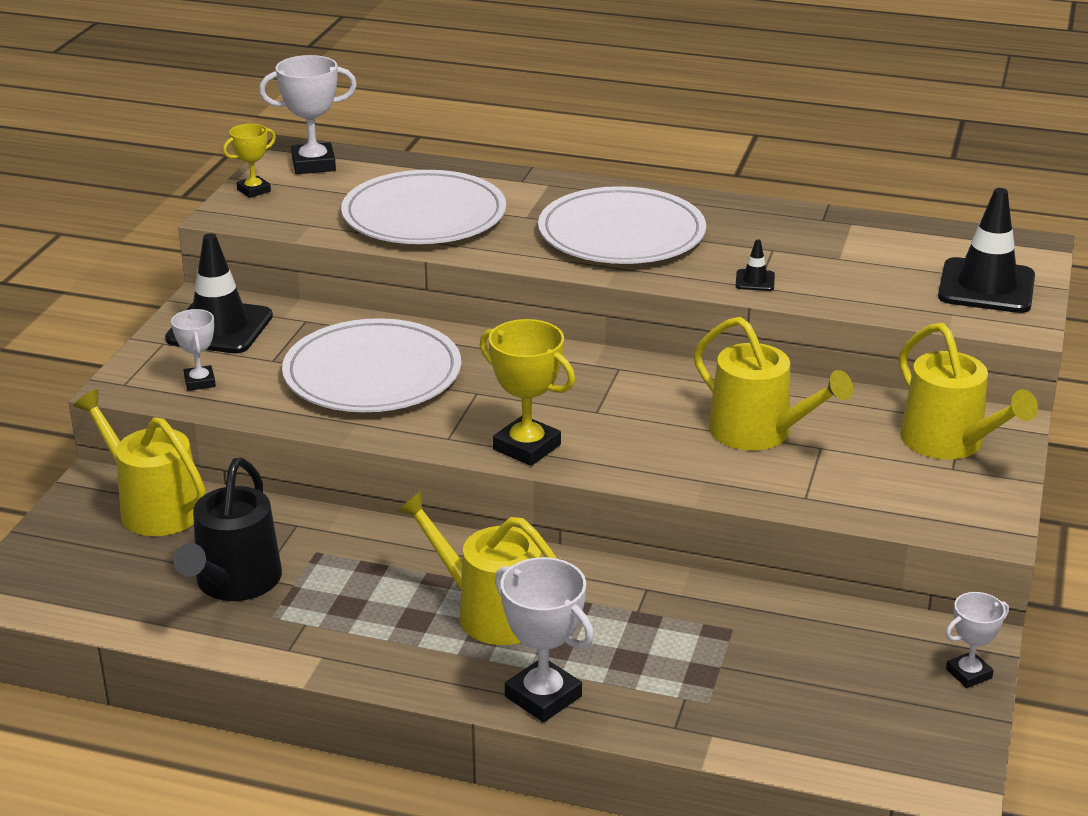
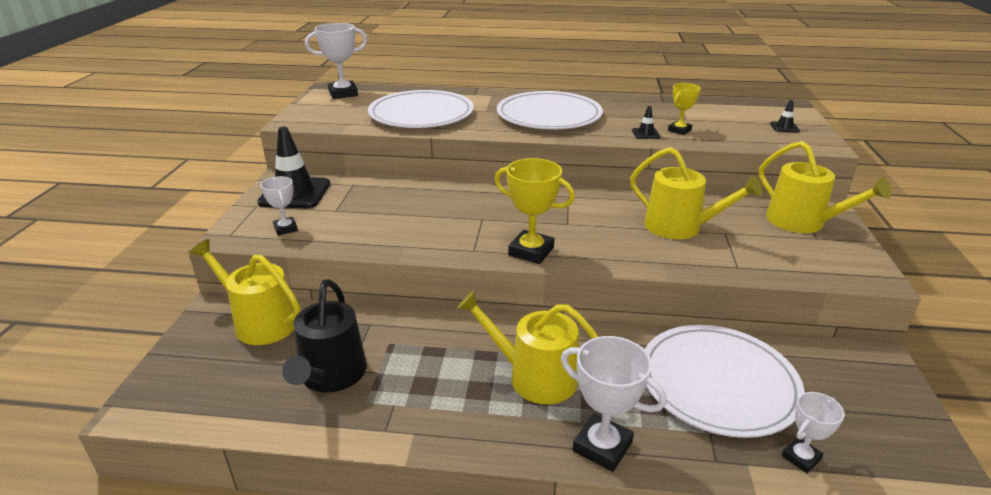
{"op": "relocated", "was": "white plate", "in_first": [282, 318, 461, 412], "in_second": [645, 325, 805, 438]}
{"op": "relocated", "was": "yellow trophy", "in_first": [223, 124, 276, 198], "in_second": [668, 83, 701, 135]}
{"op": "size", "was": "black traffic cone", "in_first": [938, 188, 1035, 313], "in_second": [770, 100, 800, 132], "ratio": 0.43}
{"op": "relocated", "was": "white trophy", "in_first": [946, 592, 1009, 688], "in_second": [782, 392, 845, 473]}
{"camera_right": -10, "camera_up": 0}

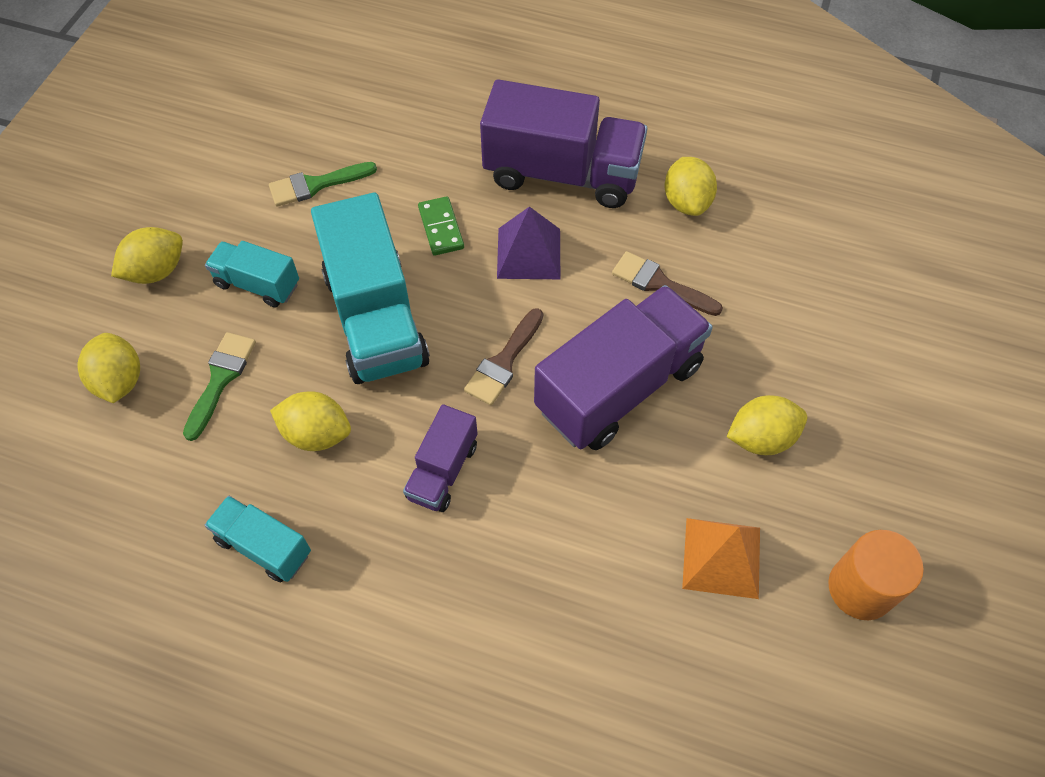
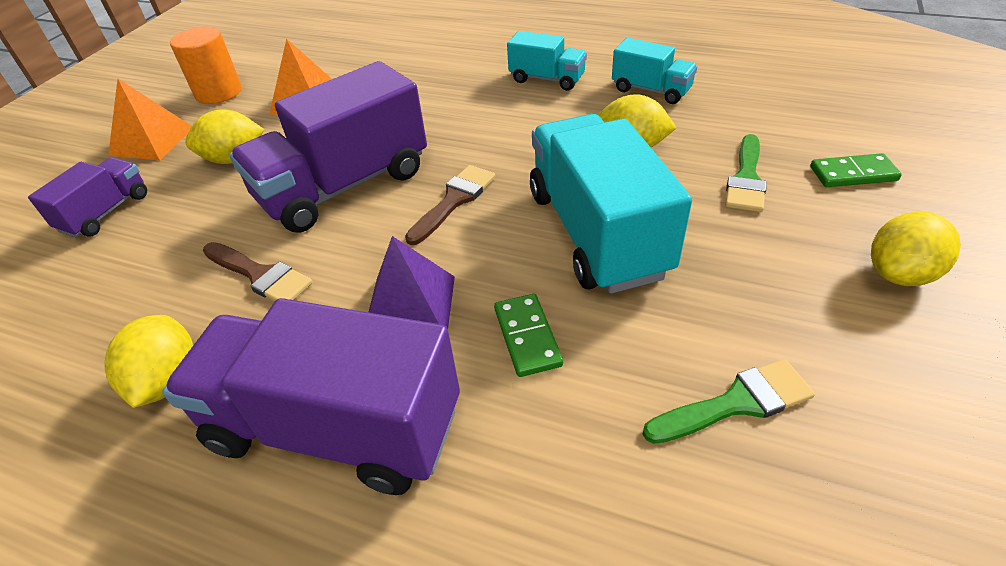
{"op": "relocated", "was": "purple truck", "in_first": [403, 404, 478, 512], "in_second": [28, 157, 147, 238]}
{"op": "appeared", "now": "orange pyramid", "in_second": [108, 79, 192, 160]}
{"op": "relocated", "was": "turquoise truck", "in_first": [205, 241, 299, 308], "in_second": [507, 31, 587, 91]}
{"op": "exchanged", "was": "yellow lemon", "now": "green domino", "in_first": [78, 333, 140, 403], "in_second": [810, 153, 902, 187]}
{"camera_right": -175, "camera_up": -15}

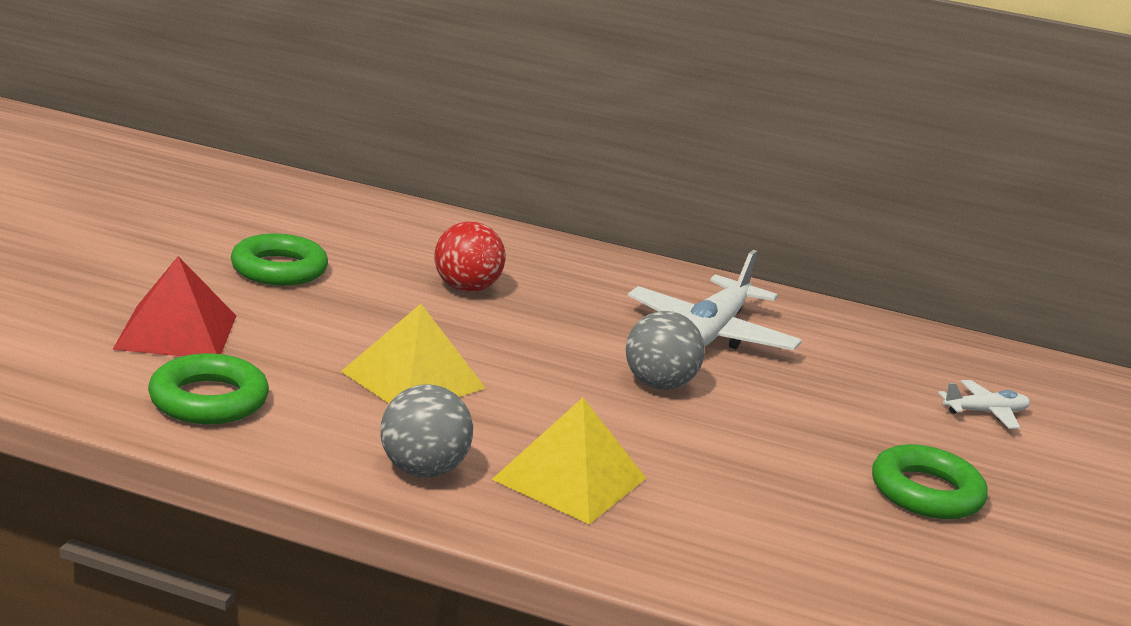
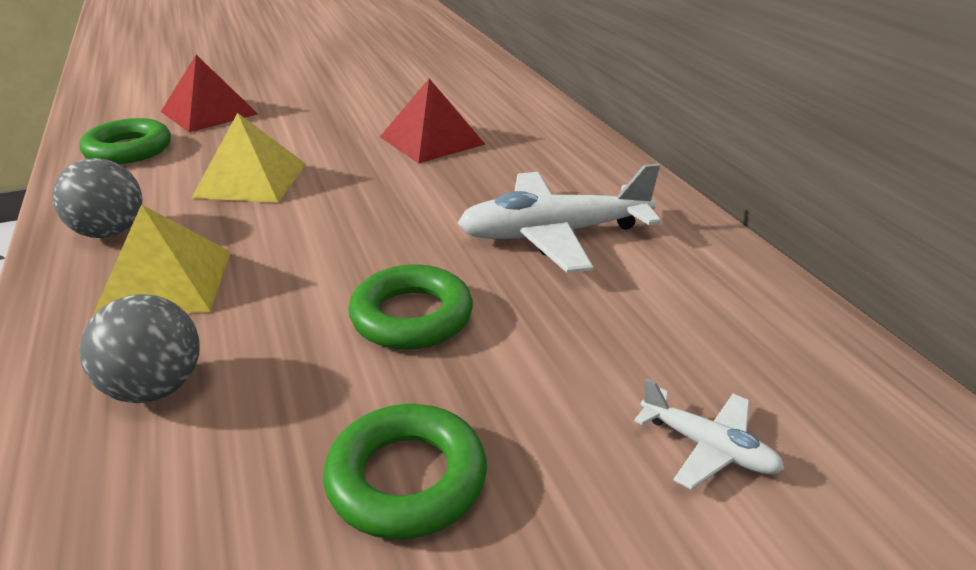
{"op": "relocated", "was": "grey ball", "in_first": [626, 311, 705, 390], "in_second": [79, 294, 200, 403]}
{"op": "relocated", "was": "green ring", "in_first": [231, 233, 328, 286], "in_second": [348, 264, 473, 350]}
{"op": "exchanged", "was": "red ball", "now": "red pyramid", "in_first": [435, 221, 505, 292], "in_second": [380, 79, 486, 164]}
{"camera_right": 55, "camera_up": 10}

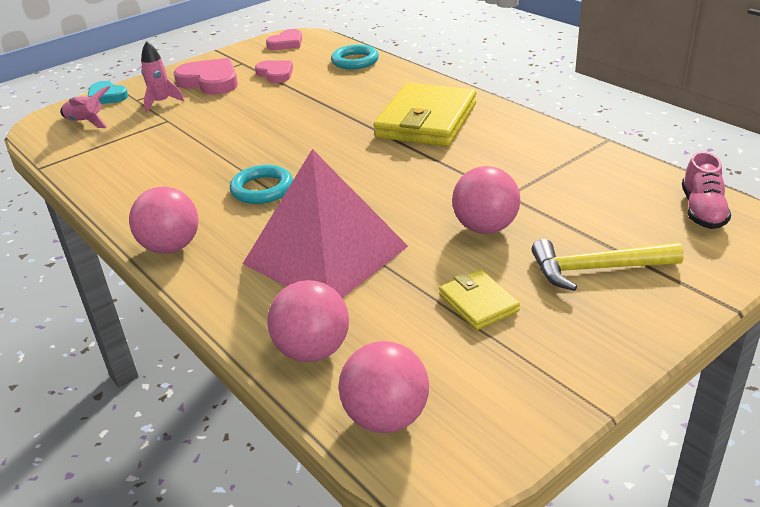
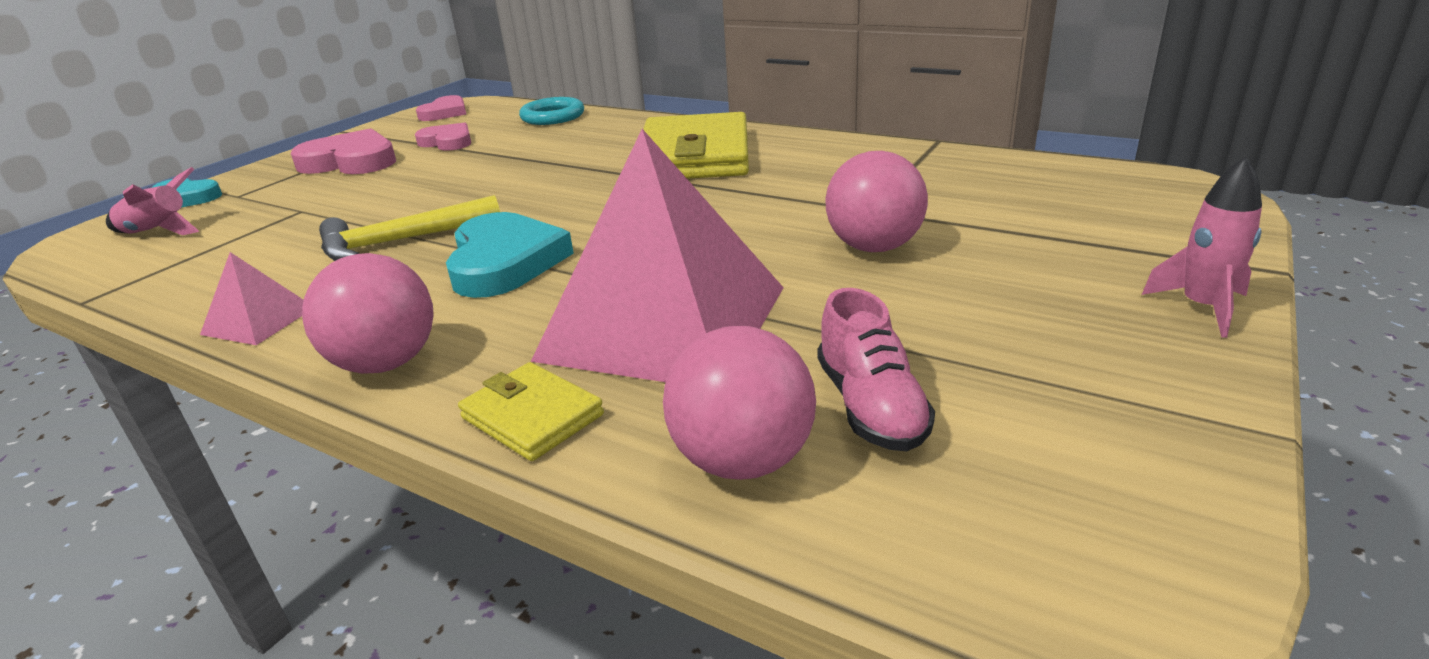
{"op": "appeared", "now": "pink pyramid", "in_second": [200, 252, 304, 345]}
{"op": "relocated", "was": "yellow hammer", "in_first": [531, 239, 684, 291], "in_second": [319, 195, 500, 261]}
{"op": "exchanged", "was": "turquoise ring", "now": "turquoise heart", "in_first": [230, 165, 293, 204], "in_second": [446, 212, 574, 298]}
{"op": "relocated", "was": "yellow wallet", "in_first": [439, 270, 520, 330], "in_second": [458, 362, 604, 461]}
{"op": "relocated", "was": "pink shoe", "in_first": [682, 151, 731, 229], "in_second": [817, 288, 935, 452]}
{"op": "relocated", "was": "pink rocket", "in_first": [141, 41, 184, 113], "in_second": [1142, 157, 1262, 338]}
{"op": "missing", "was": "pink ball", "in_first": [338, 341, 429, 433]}
{"camera_right": -20, "camera_up": -5}

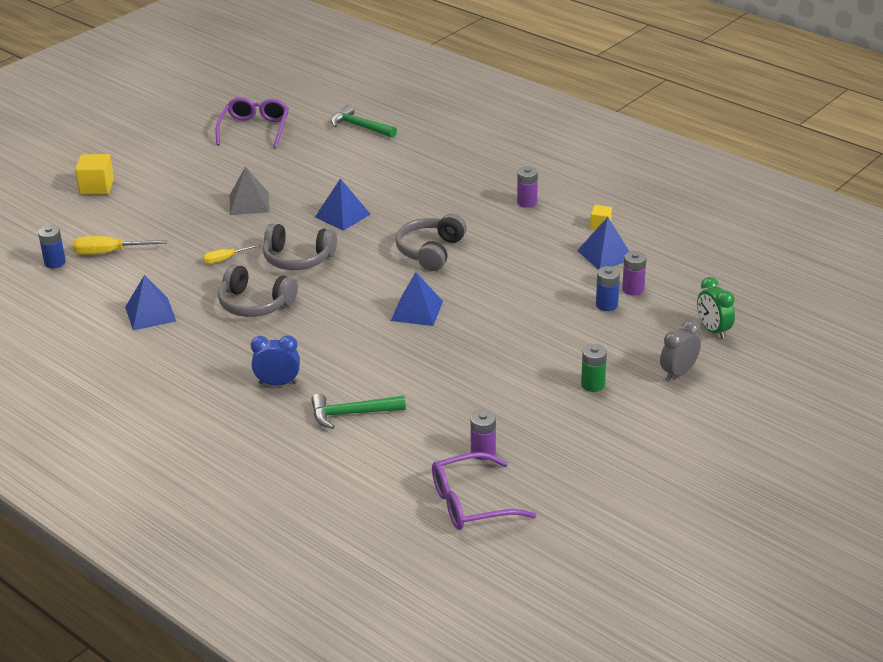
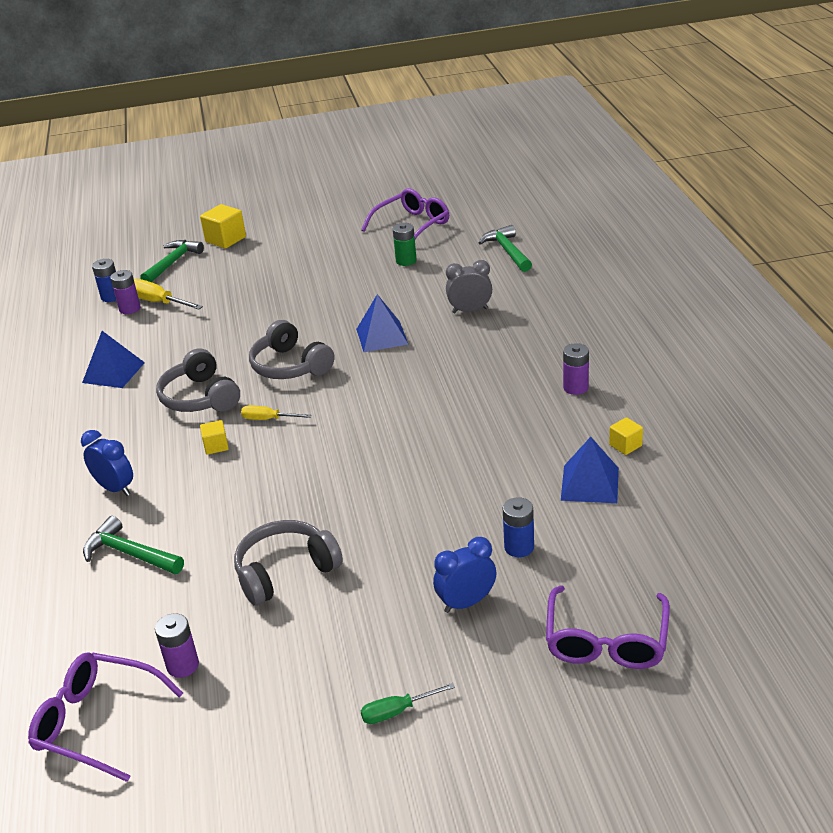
{"op": "relocated", "was": "purple battery", "in_first": [622, 251, 646, 295], "in_second": [110, 270, 141, 314]}
{"op": "appeared", "now": "green hammer", "in_second": [140, 240, 204, 282]}
{"op": "appeared", "now": "yellow cube", "in_second": [200, 420, 229, 455]}
{"op": "relocated", "was": "grey headphones", "in_first": [396, 214, 467, 271], "in_second": [234, 520, 343, 606]}
{"op": "relocated", "was": "yellow screwdriver", "in_first": [203, 244, 261, 264], "in_second": [241, 405, 311, 420]}
{"op": "appeared", "now": "green screwdriver", "in_second": [361, 683, 455, 724]}
{"op": "relocated", "was": "green battery", "in_first": [581, 344, 607, 392], "in_second": [393, 223, 417, 266]}
{"op": "appeared", "now": "blue clock", "in_second": [433, 537, 497, 613]}
{"op": "relocated", "was": "grey clock", "in_first": [660, 319, 701, 381], "in_second": [446, 260, 492, 314]}
{"op": "exchanged", "was": "green clock", "now": "purple glasses", "in_first": [697, 277, 735, 339], "in_second": [546, 585, 670, 669]}
{"op": "missing", "was": "grey pyramid", "in_first": [230, 166, 269, 215]}
{"op": "missing", "was": "blue pyramid", "in_first": [391, 272, 443, 326]}
{"camera_right": 40, "camera_up": 0}

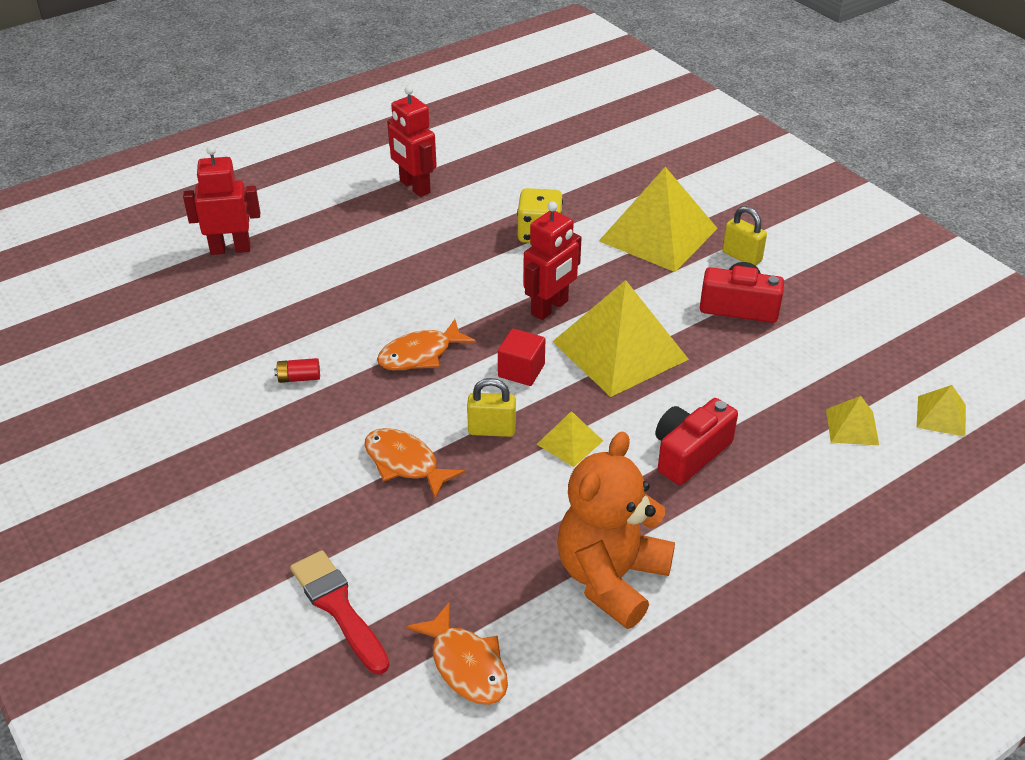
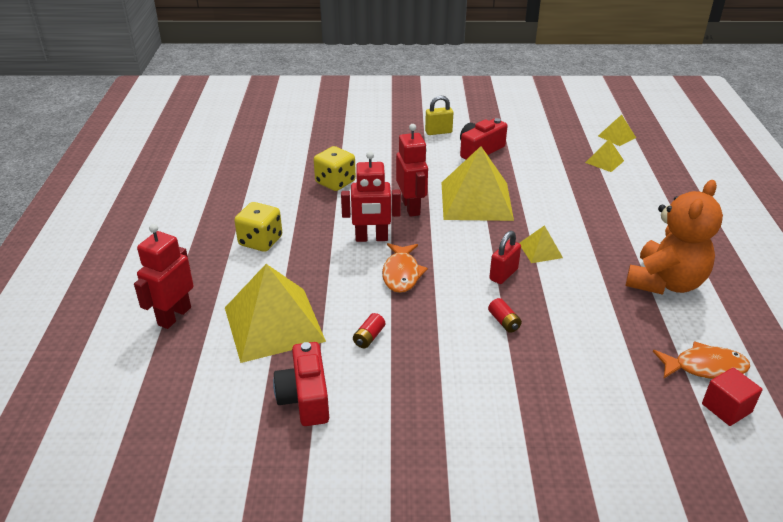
{"op": "relocated", "was": "yellow pyramid", "in_first": [599, 167, 718, 272], "in_second": [225, 264, 326, 363]}
{"op": "appeared", "now": "yellow dice", "in_second": [234, 202, 282, 252]}
{"op": "relocated", "was": "red camera", "in_first": [655, 398, 738, 485], "in_second": [273, 342, 329, 426]}
{"op": "relocated", "was": "red robot", "in_first": [387, 86, 437, 197], "in_second": [341, 151, 401, 242]}
{"op": "exchanged", "was": "orange fish", "now": "red battery", "in_first": [364, 428, 465, 499], "in_second": [488, 298, 522, 333]}
{"op": "colour", "was": "yellow padlock", "now": "red padlock", "in_first": [467, 378, 516, 437], "in_second": [489, 231, 521, 284]}
{"op": "spun", "was": "orange teddy bear", "in_first": [557, 431, 675, 629], "in_second": [625, 180, 723, 295], "clockwise": -120}
{"op": "relocated", "was": "red cube", "in_first": [498, 328, 545, 386], "in_second": [702, 367, 762, 426]}
{"op": "missing", "was": "red brush", "in_first": [290, 550, 390, 674]}
{"camera_right": -55, "camera_up": -5}

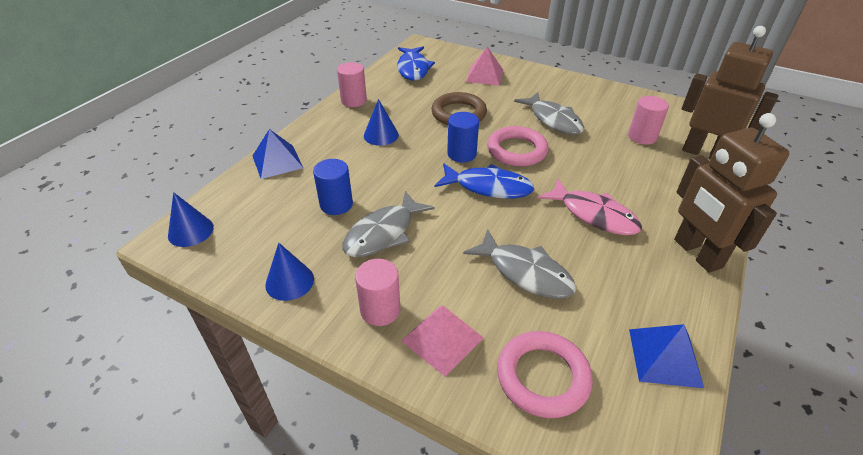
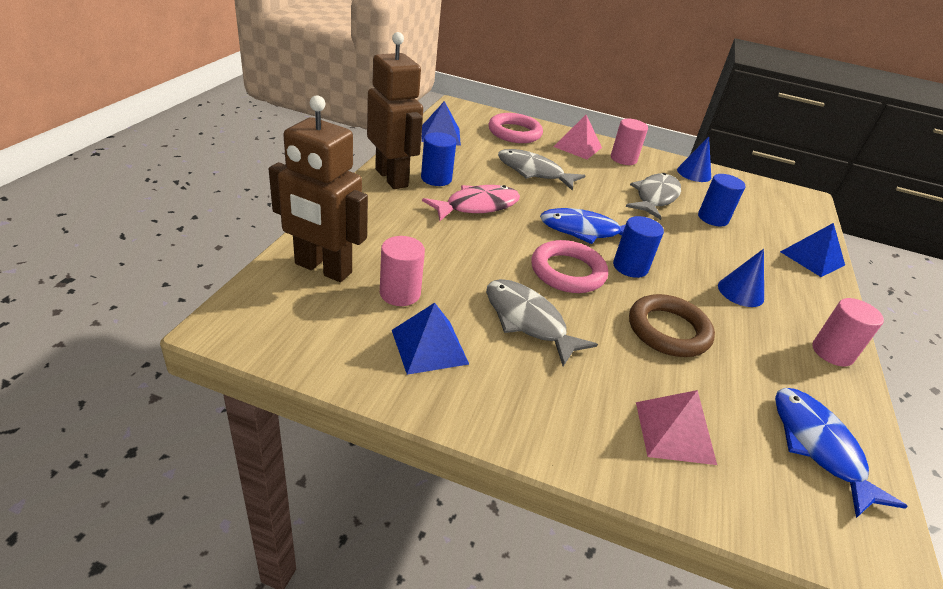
{"op": "appeared", "now": "blue pyramid", "in_second": [392, 303, 469, 375]}
{"op": "appeared", "now": "blue cylinder", "in_second": [421, 132, 456, 186]}
{"op": "spun", "was": "pink fish", "in_first": [538, 179, 642, 235], "in_second": [422, 185, 520, 221], "clockwise": 120}
{"op": "missing", "was": "blue cone", "in_first": [168, 192, 214, 247]}
{"camera_right": 165, "camera_up": -5}

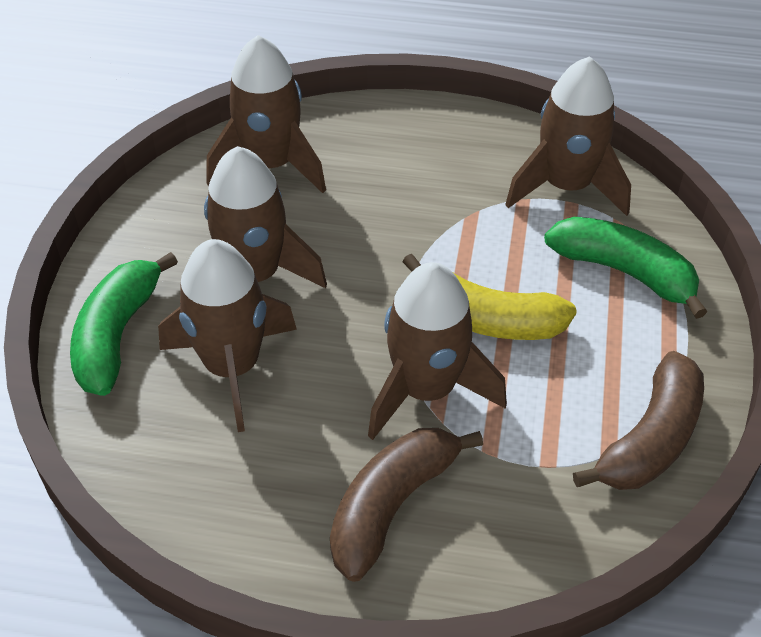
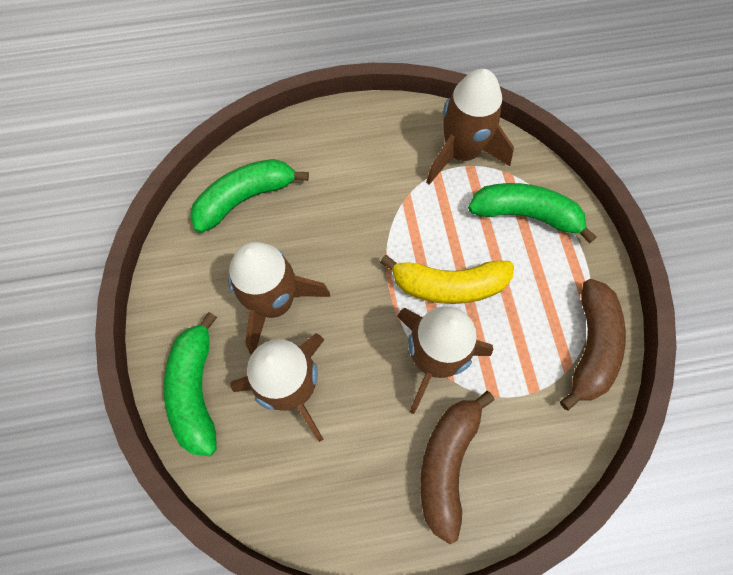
{"op": "exchanged", "was": "brown rocket", "now": "green banana", "in_first": [206, 35, 326, 193], "in_second": [190, 159, 309, 233]}
{"camera_right": -20, "camera_up": 20}

